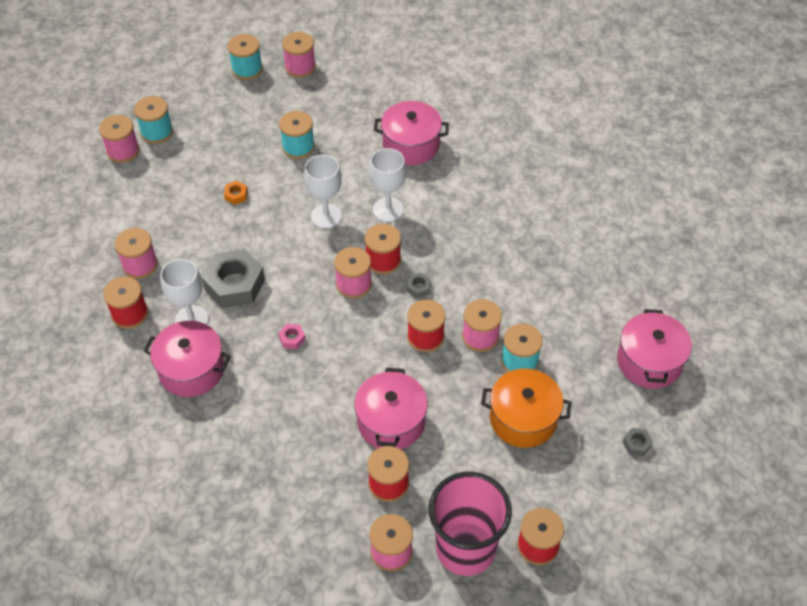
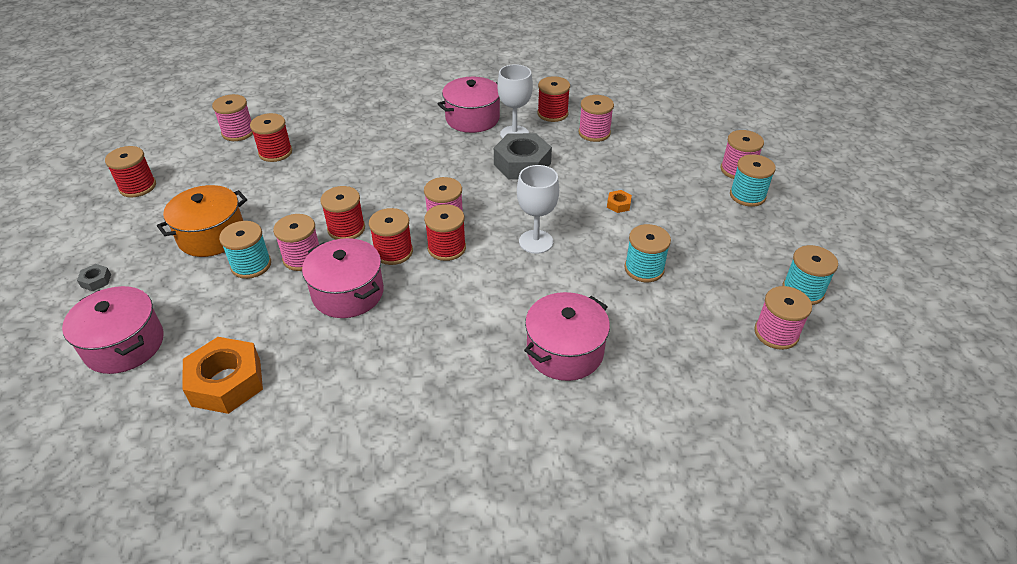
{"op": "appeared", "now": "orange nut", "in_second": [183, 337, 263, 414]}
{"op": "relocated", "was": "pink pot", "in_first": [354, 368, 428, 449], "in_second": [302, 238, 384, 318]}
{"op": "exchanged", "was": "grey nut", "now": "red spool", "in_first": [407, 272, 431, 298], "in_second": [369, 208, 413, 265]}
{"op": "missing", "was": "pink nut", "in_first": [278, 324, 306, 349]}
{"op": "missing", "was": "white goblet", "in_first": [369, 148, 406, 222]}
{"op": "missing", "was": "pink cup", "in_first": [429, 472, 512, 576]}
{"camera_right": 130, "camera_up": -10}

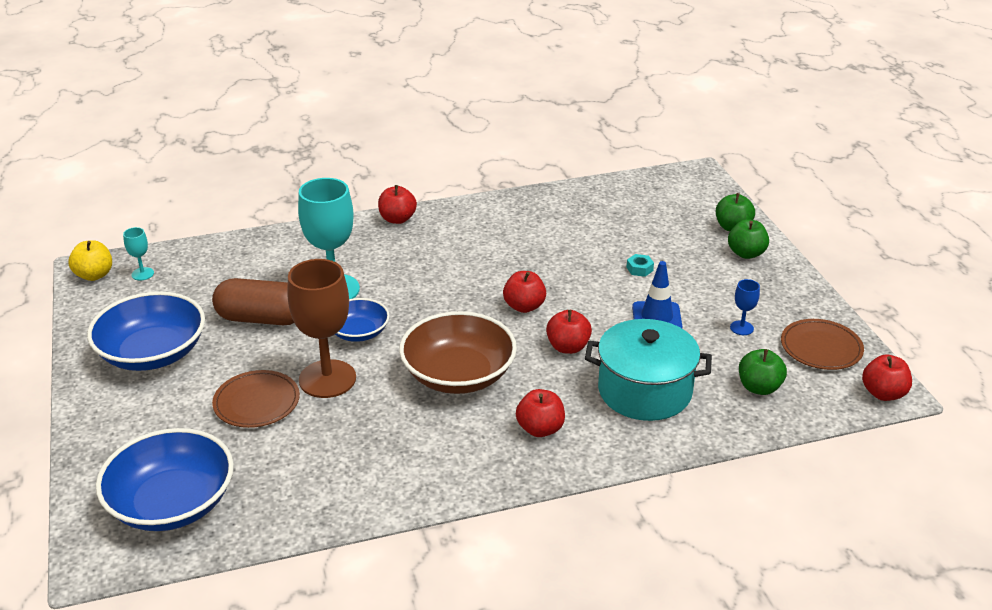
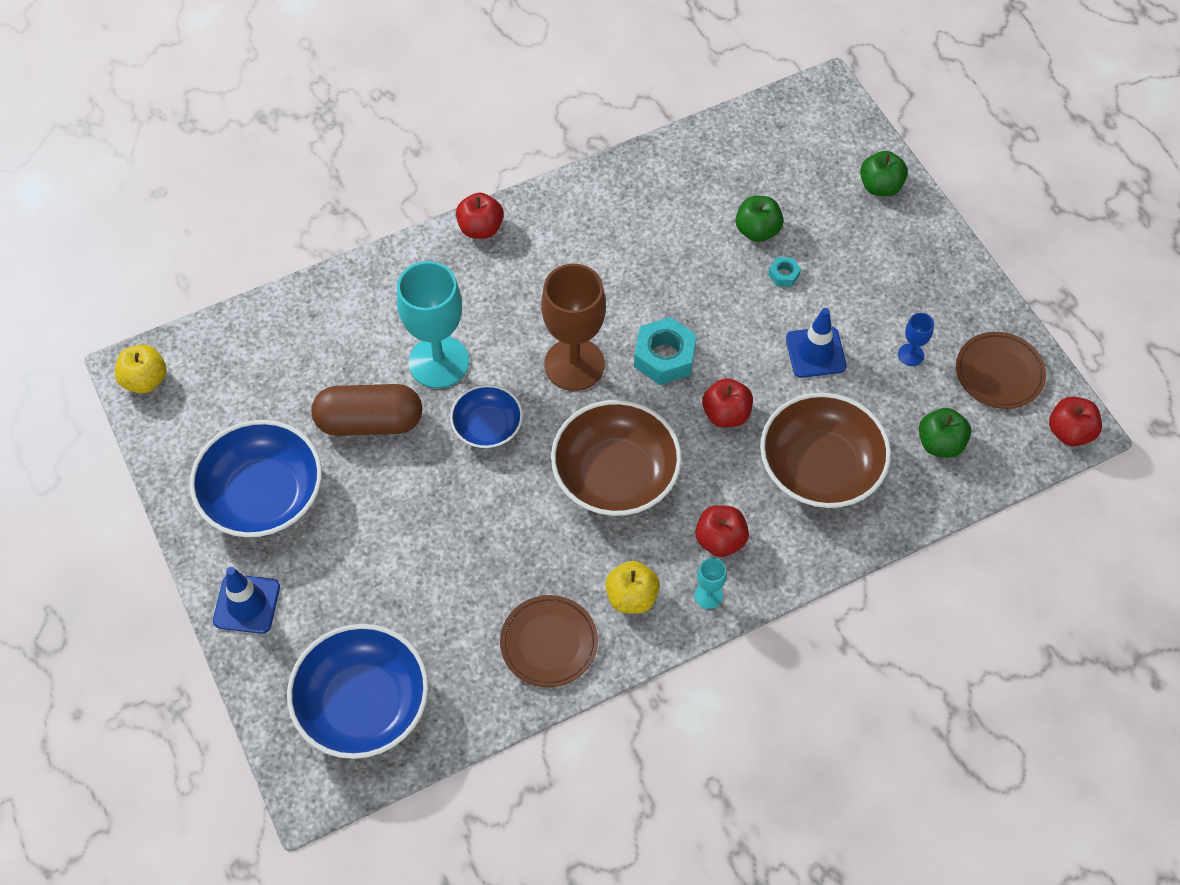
{"op": "appeared", "now": "blue traffic cone", "in_second": [213, 567, 280, 634]}
{"op": "relocated", "was": "brown plate", "in_first": [212, 370, 300, 428], "in_second": [500, 595, 598, 688]}
{"op": "relocated", "was": "brown goblet", "in_first": [287, 259, 356, 398], "in_second": [541, 264, 606, 391]}
{"op": "appeared", "now": "yellow apple", "in_second": [605, 561, 660, 614]}
{"op": "exchanged", "was": "red apple", "now": "turquoise nut", "in_first": [503, 271, 546, 313], "in_second": [634, 317, 696, 385]}
{"op": "relocated", "was": "turquoise goblet", "in_first": [123, 227, 154, 280], "in_second": [694, 558, 727, 609]}
{"op": "relocated", "was": "green apple", "in_first": [728, 219, 769, 259], "in_second": [736, 196, 784, 242]}
{"op": "exchanged", "was": "turquoise pot", "now": "brown bowl", "in_first": [585, 319, 712, 421], "in_second": [760, 392, 891, 508]}
{"camera_right": -10, "camera_up": 25}

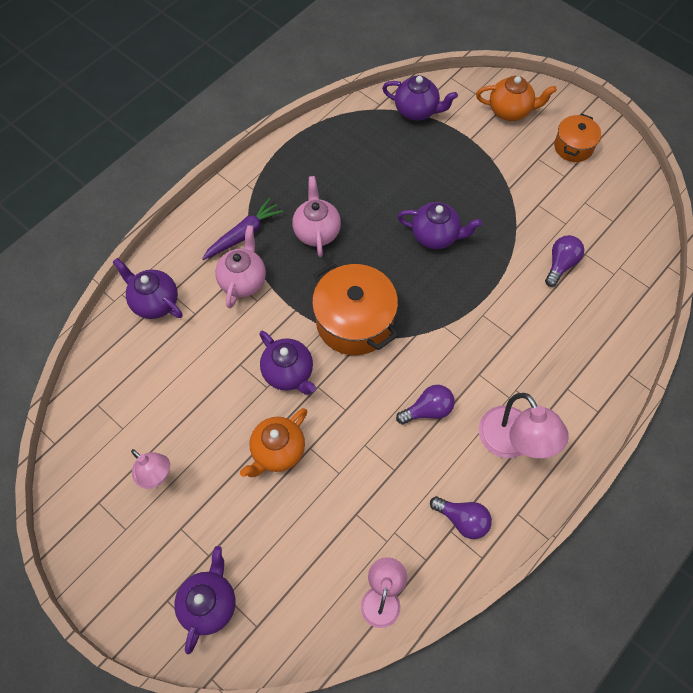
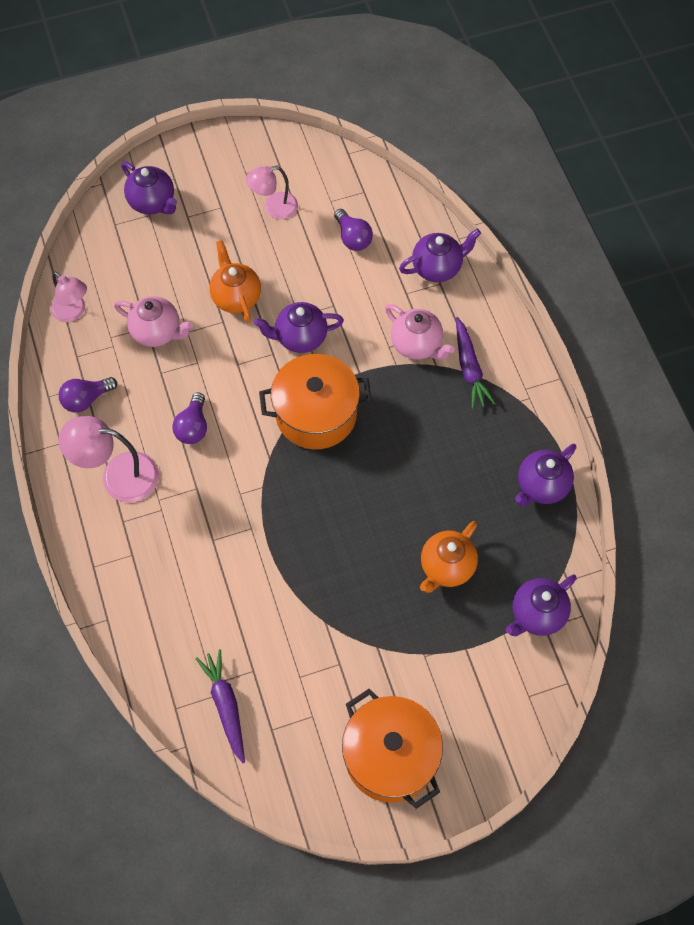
{"op": "relocated", "was": "pink teapot", "in_first": [292, 176, 341, 257], "in_second": [114, 296, 193, 347]}
{"op": "appeared", "now": "purple carrot", "in_second": [195, 649, 245, 763]}
{"op": "relocated", "was": "purple light bulb", "in_first": [545, 235, 584, 287], "in_second": [334, 209, 373, 251]}
{"op": "size", "was": "orange pot", "in_first": [554, 114, 601, 162], "in_second": [342, 689, 443, 809], "ratio": 1.75}
{"op": "relocated", "was": "orange teapot", "in_first": [476, 76, 557, 121], "in_second": [420, 521, 478, 593]}
{"op": "relocated", "was": "purple teapot", "in_first": [397, 202, 482, 249], "in_second": [515, 444, 576, 506]}
{"camera_right": 120, "camera_up": 0}

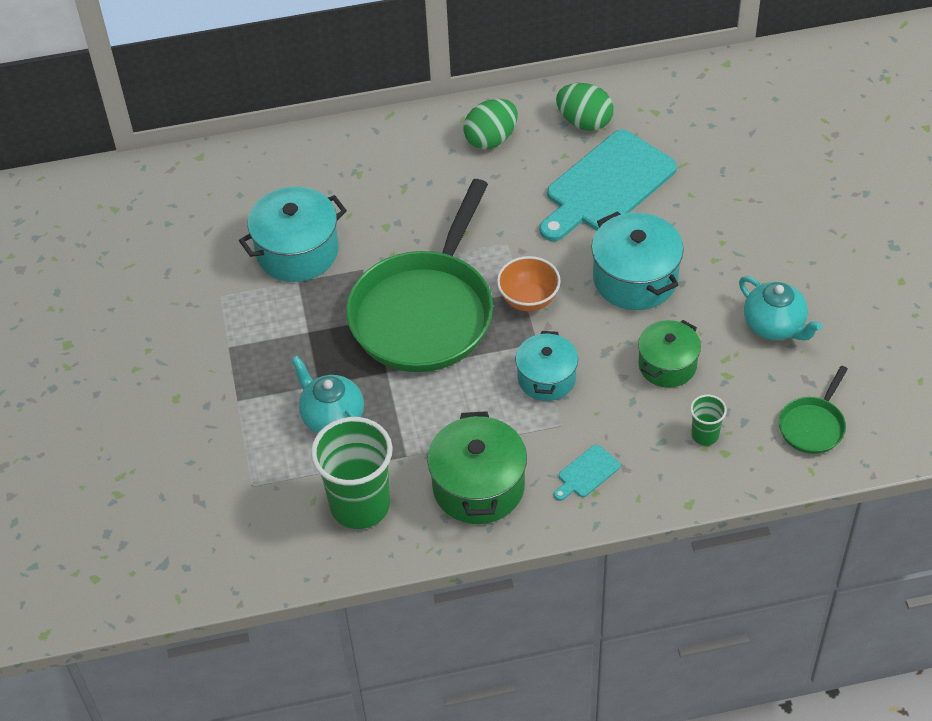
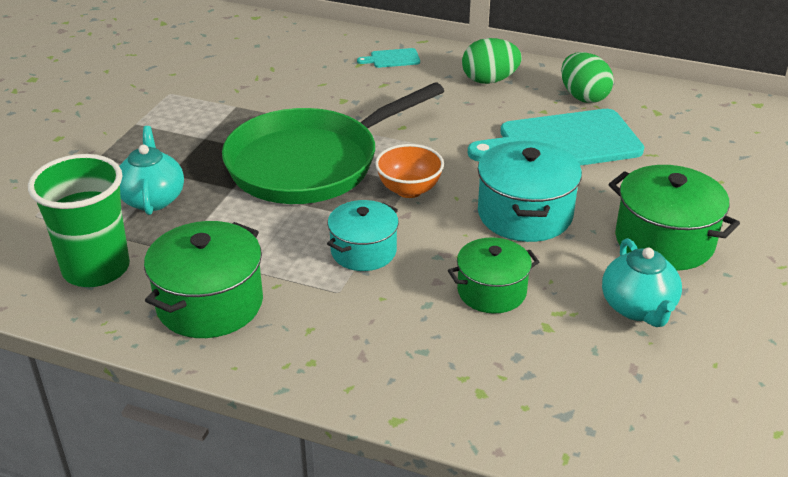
{"op": "relocated", "was": "turquoise cutting board", "in_first": [554, 444, 621, 501], "in_second": [357, 48, 420, 68]}
{"op": "appeared", "now": "green pot", "in_second": [609, 165, 740, 271]}
{"op": "missing", "was": "turquoise pot", "in_first": [239, 186, 347, 282]}
{"op": "missing", "was": "green cup", "in_first": [690, 395, 727, 445]}
{"op": "missing", "was": "green pan", "in_first": [779, 366, 848, 454]}
{"camera_right": 30, "camera_up": -15}

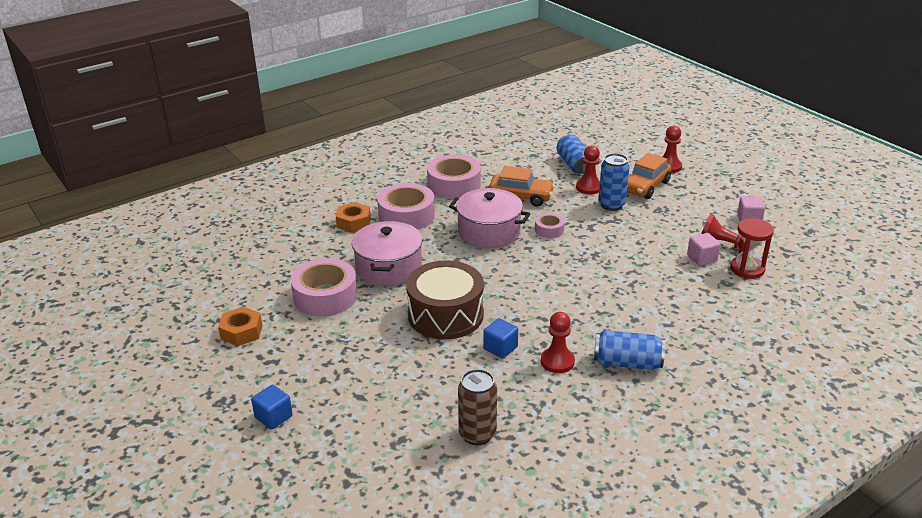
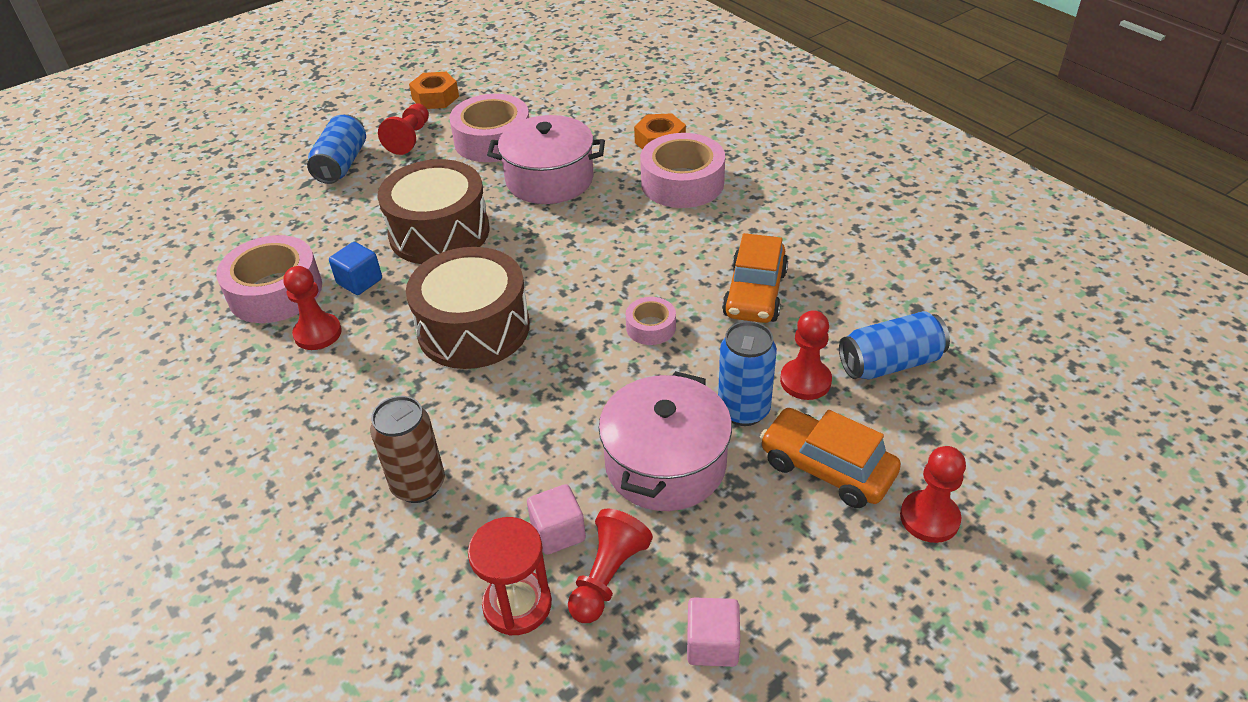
{"op": "relocated", "was": "pink tape", "in_first": [427, 155, 481, 199], "in_second": [216, 235, 322, 323]}
{"op": "relocated", "was": "blue can", "in_first": [594, 330, 665, 370], "in_second": [307, 114, 366, 184]}
{"op": "relocated", "was": "brown can", "in_first": [458, 369, 497, 445], "in_second": [370, 396, 445, 503]}
{"op": "appeared", "now": "red pawn", "in_second": [378, 103, 429, 155]}
{"op": "appeared", "now": "brown drum", "in_second": [406, 247, 530, 369]}
{"op": "relocated", "was": "pink pot", "in_first": [449, 188, 530, 248], "in_second": [599, 371, 732, 511]}
{"op": "missing", "was": "blue cube", "in_first": [251, 385, 293, 430]}
{"camera_right": 90, "camera_up": 10}

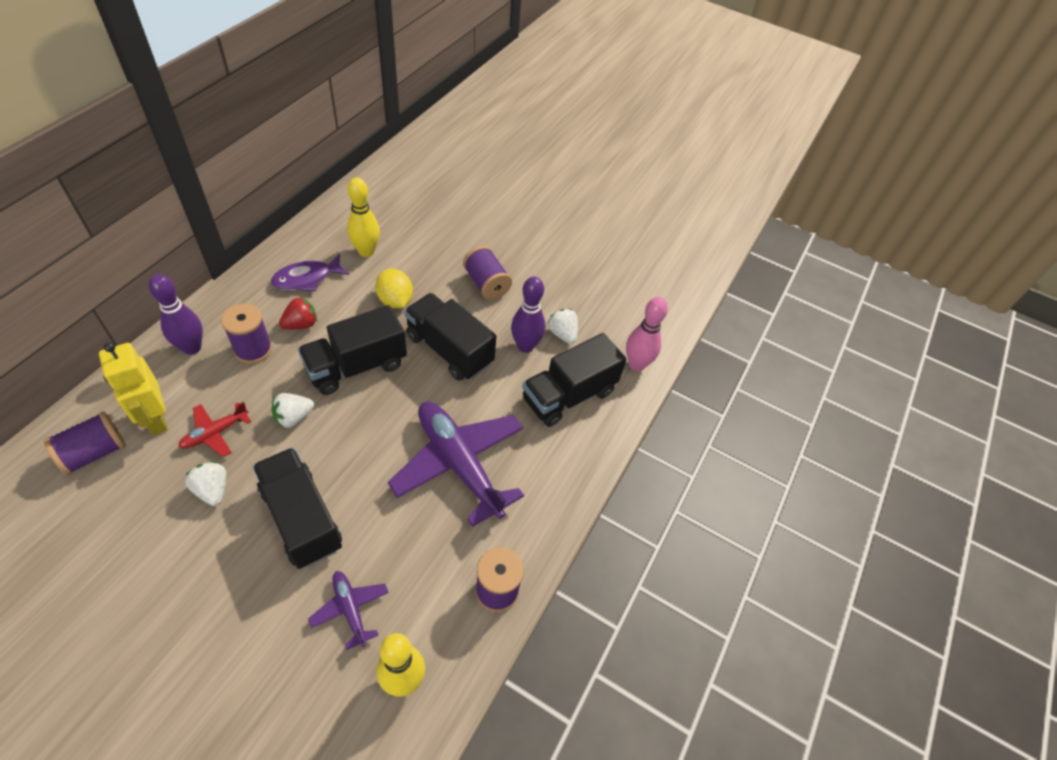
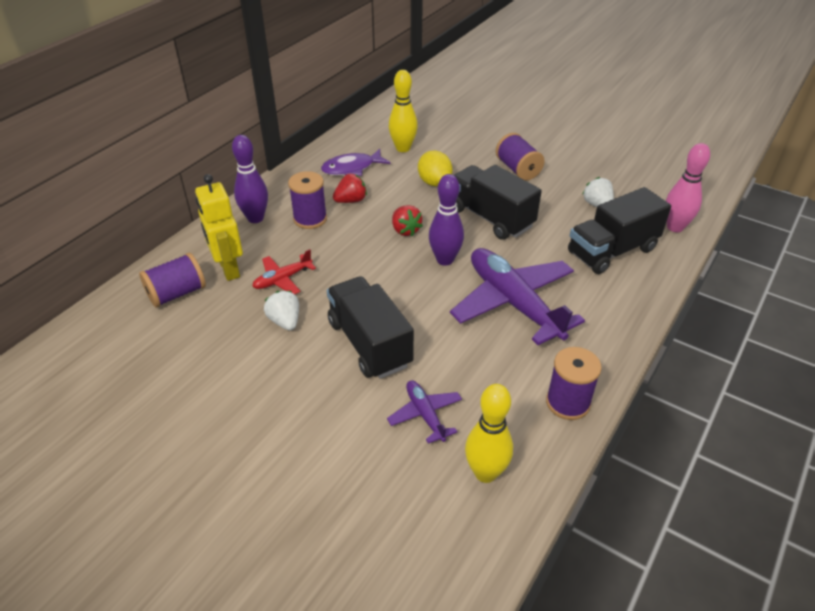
{"op": "exchanged", "was": "black truck", "now": "red strawberry", "in_first": [298, 305, 407, 395], "in_second": [392, 205, 423, 236]}
{"op": "relocated", "was": "purple bowling pin", "in_first": [511, 276, 545, 353], "in_second": [429, 174, 464, 266]}
{"op": "missing", "was": "white strawberry", "in_first": [272, 393, 314, 428]}
{"camera_right": 10, "camera_up": -10}

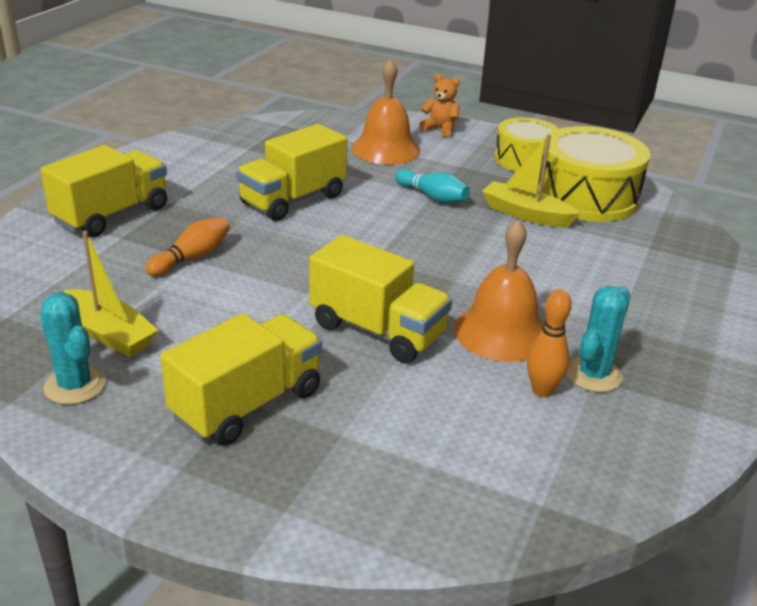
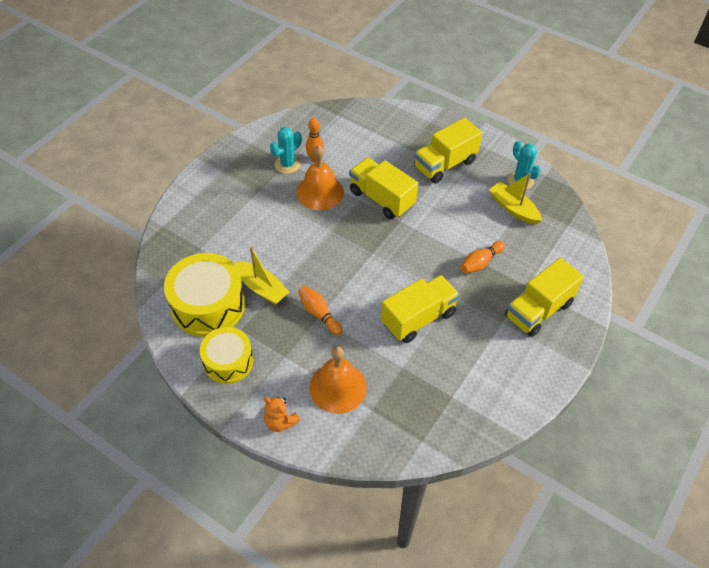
{"op": "colour", "was": "turquoise bowling pin", "now": "orange bowling pin", "in_first": [395, 169, 470, 203], "in_second": [298, 286, 343, 335]}
{"camera_right": -170, "camera_up": 20}

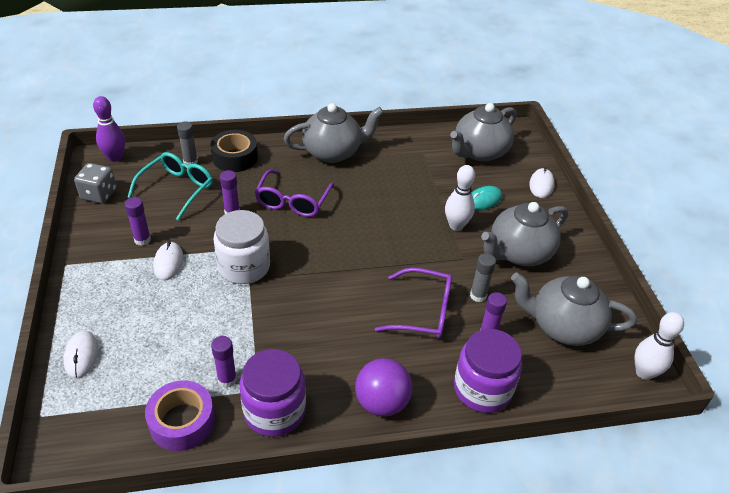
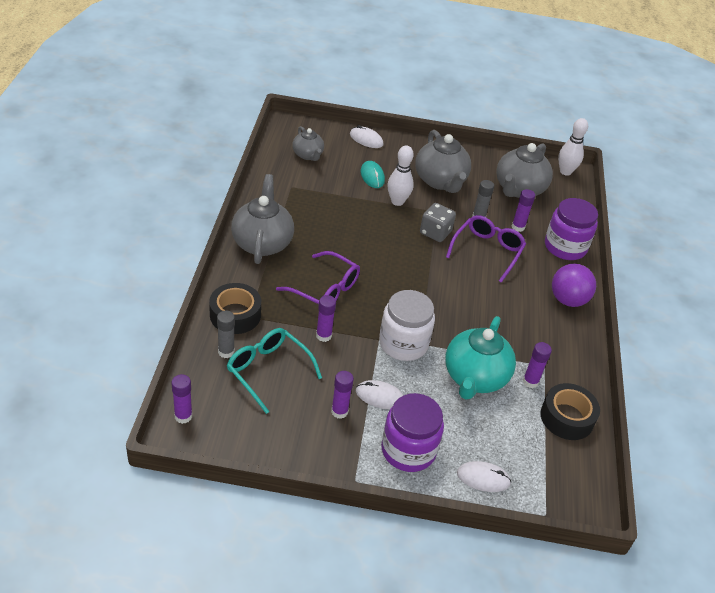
{"op": "exchanged", "was": "purple bowling pin", "now": "purple glue stick", "in_first": [93, 96, 125, 162], "in_second": [171, 374, 192, 424]}
{"op": "size", "was": "grey teapot", "in_first": [450, 103, 516, 162], "in_second": [292, 126, 324, 161], "ratio": 0.58}
{"op": "relocated", "was": "purple jar", "in_first": [240, 349, 306, 437], "in_second": [381, 393, 444, 472]}
{"op": "relocated", "was": "grey dice", "in_first": [74, 163, 117, 204], "in_second": [420, 203, 456, 242]}
{"op": "appeared", "now": "turquoise teapot", "in_second": [445, 316, 516, 400]}
{"op": "colour", "was": "purple tape", "now": "black tape", "in_first": [145, 380, 215, 451], "in_second": [541, 383, 600, 440]}
{"camera_right": -75, "camera_up": 0}

